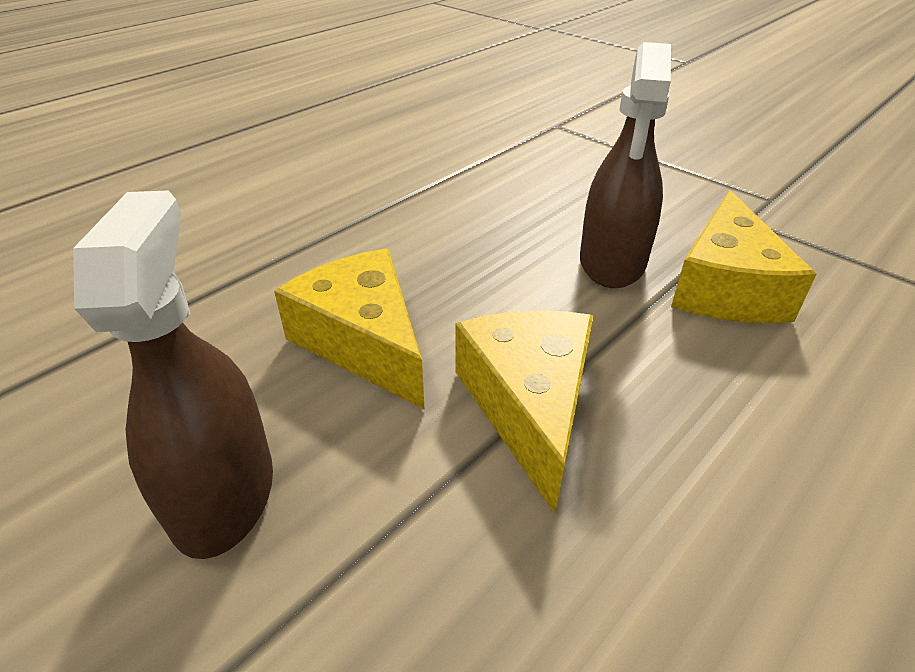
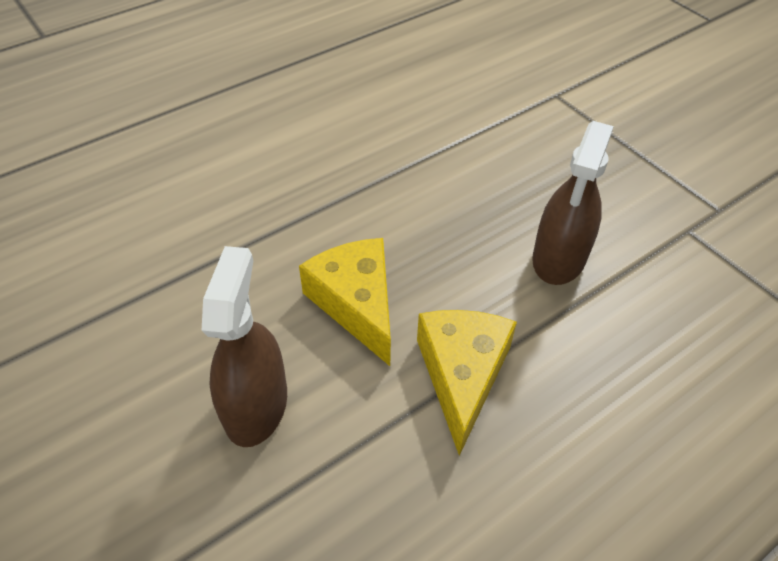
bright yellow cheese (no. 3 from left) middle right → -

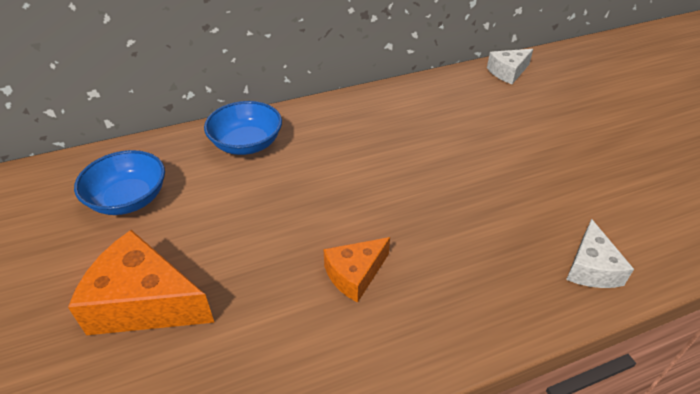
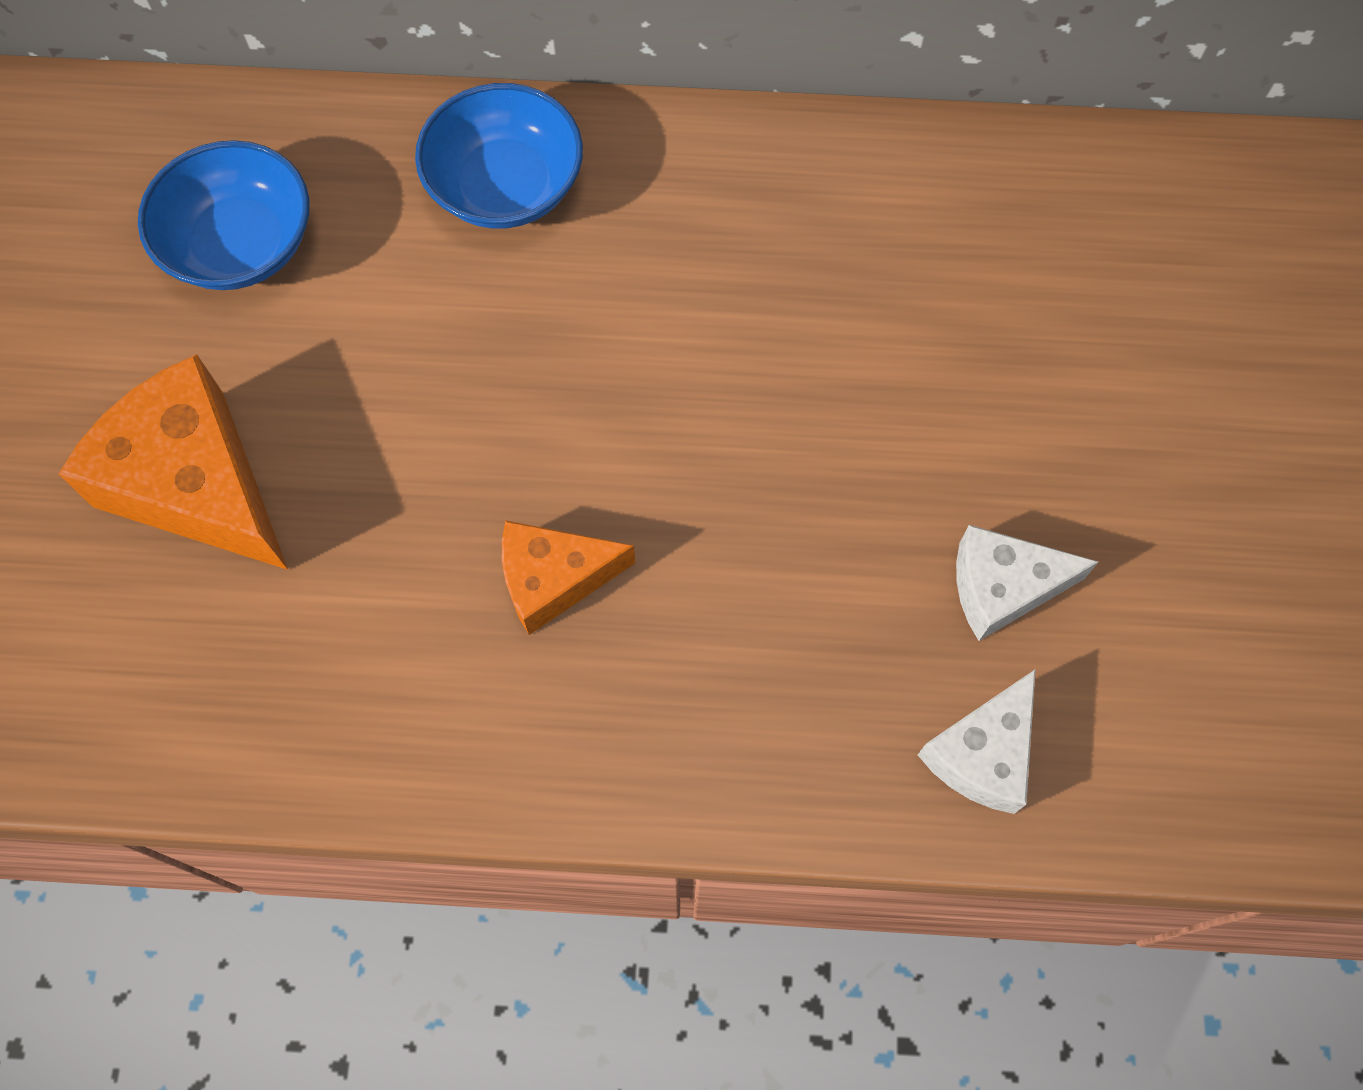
snow-white cheese (no. 1 from left in the first image) top right → snow-white cheese (no. 2 from left) middle right, shifted

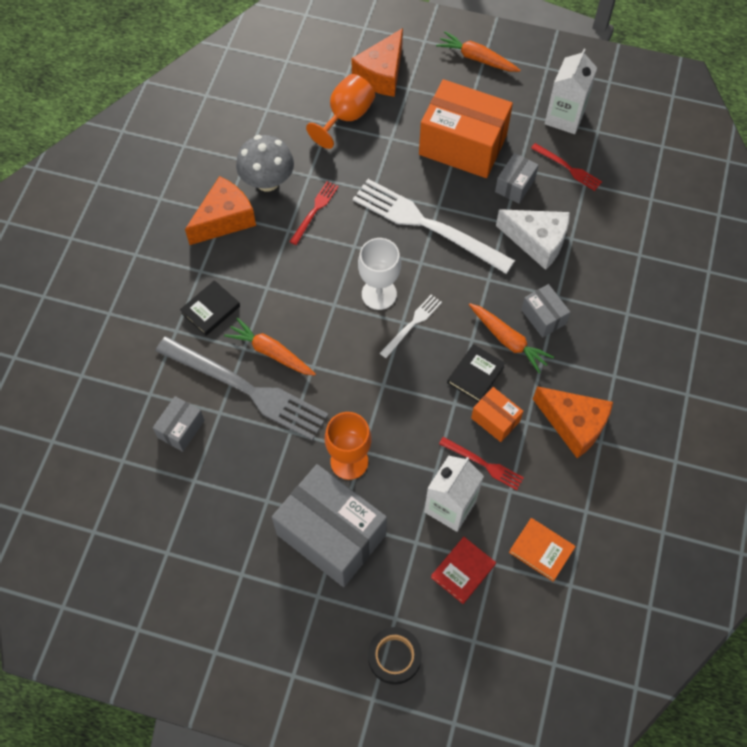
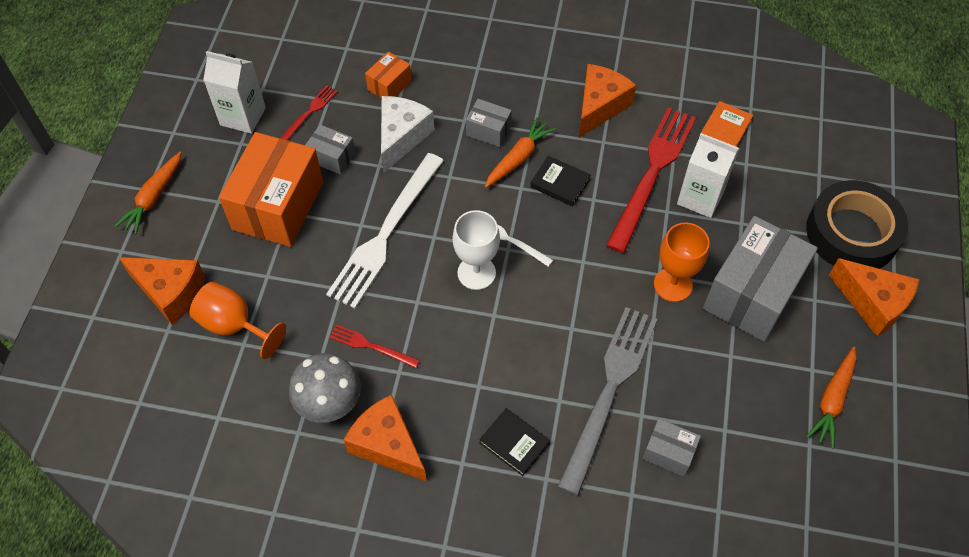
scarlet hardback bottom centre → -
- → bright orange cheese (no. 4 from left) middle right
bright orange carrot (no. 1 from left in the first image) centre → bright orange carrot (no. 3 from left) bottom right, shifted
bright orange box (no. 2 from left) centre → bright orange box (no. 2 from left) top centre, shifted
ash-grey box (no. 4 from left in the first image) middle right → ash-grey box (no. 2 from left) top centre, 60 degrees clockwise
ebony tape bottom centre → ebony tape middle right, x1.87
scarlet dinner fork (no. 2 from left in the first image) centre → scarlet dinner fork (no. 3 from left) top right, x2.15

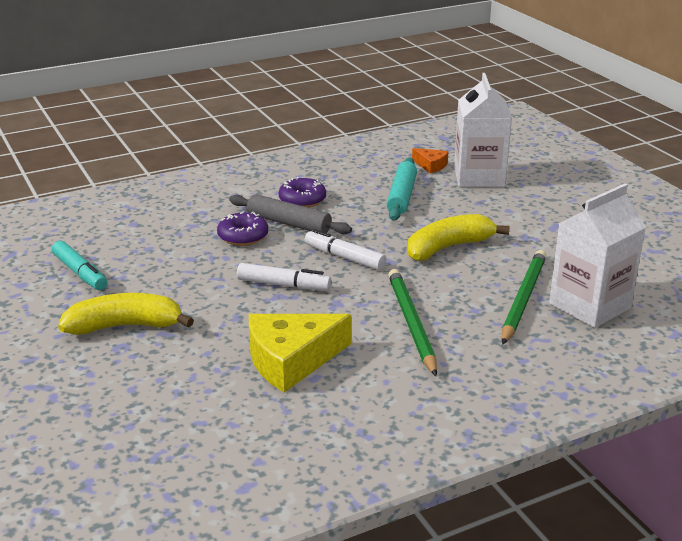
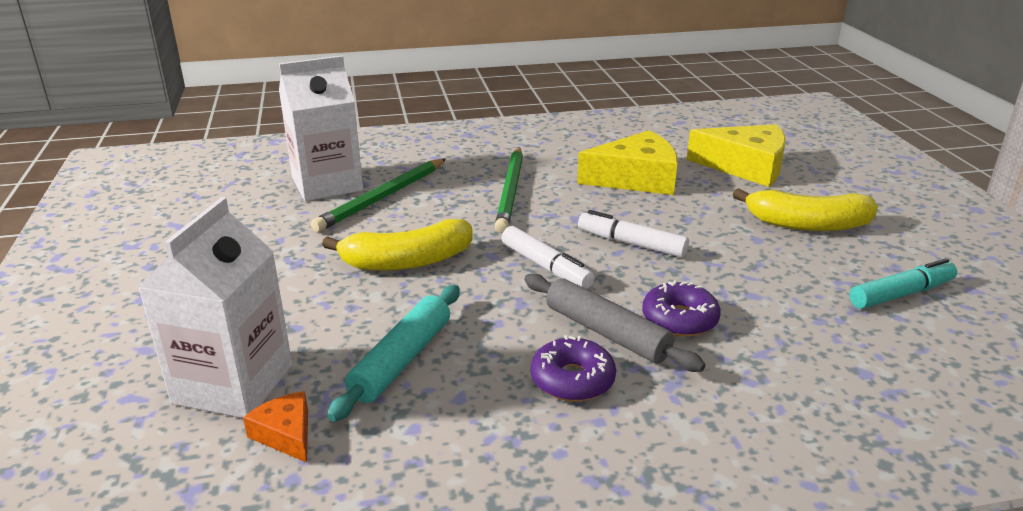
- → bright yellow cheese (no. 2 from left) top right
teal marker pen middle left → teal marker pen middle right, 90 degrees clockwise

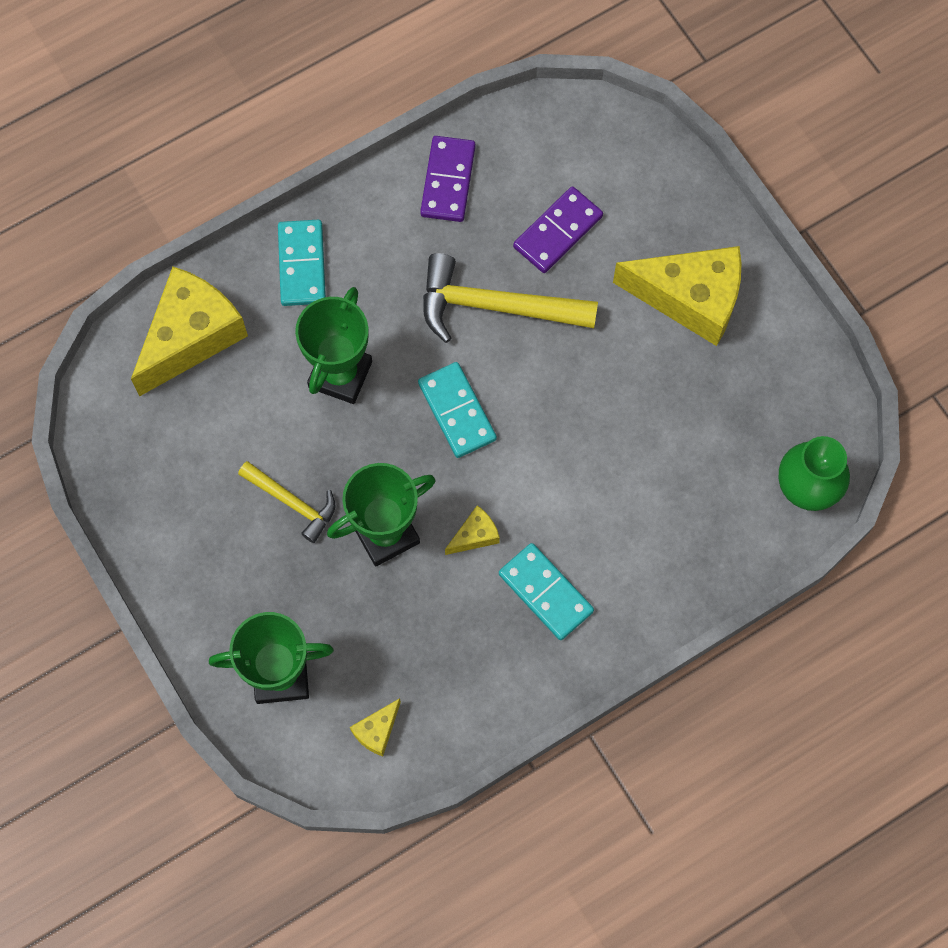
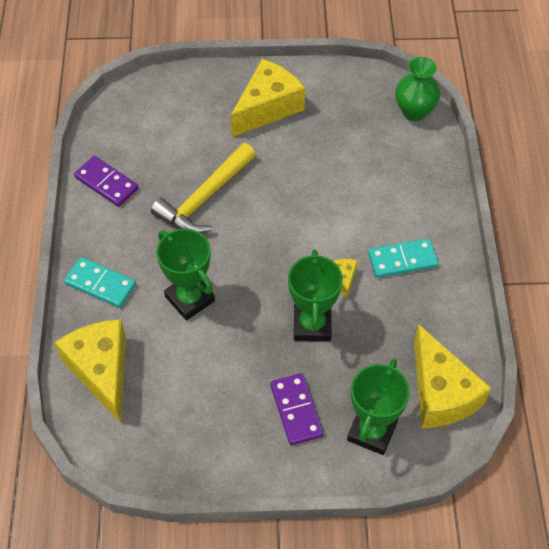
bright yellow carpenter's hammer (no. 1 from left) middle left → -
teal domino tile (no. 2 from left) centre → -
violet domino tile (no. 2 from left) top centre → violet domino tile (no. 2 from left) bottom centre, shifted
bright yellow cheese (no. 2 from left in the first image) bottom centre → bright yellow cheese (no. 4 from left) bottom right, x2.30

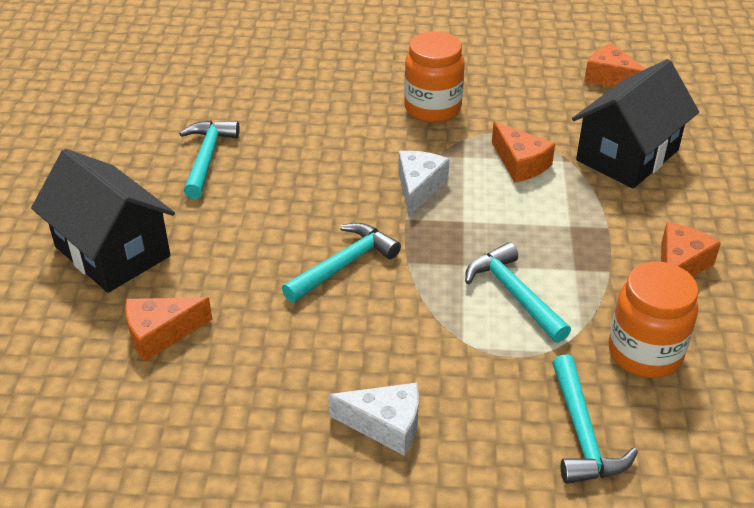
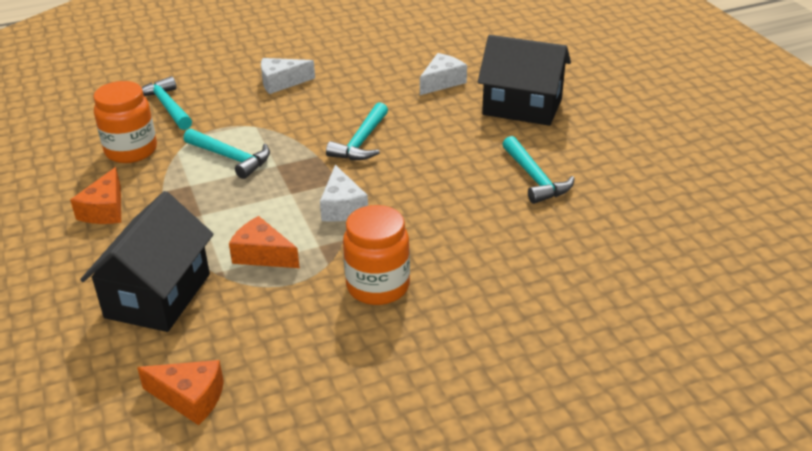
bright orange cheese (no. 1 from left) middle left → snow-white cheese (no. 3 from left) top centre

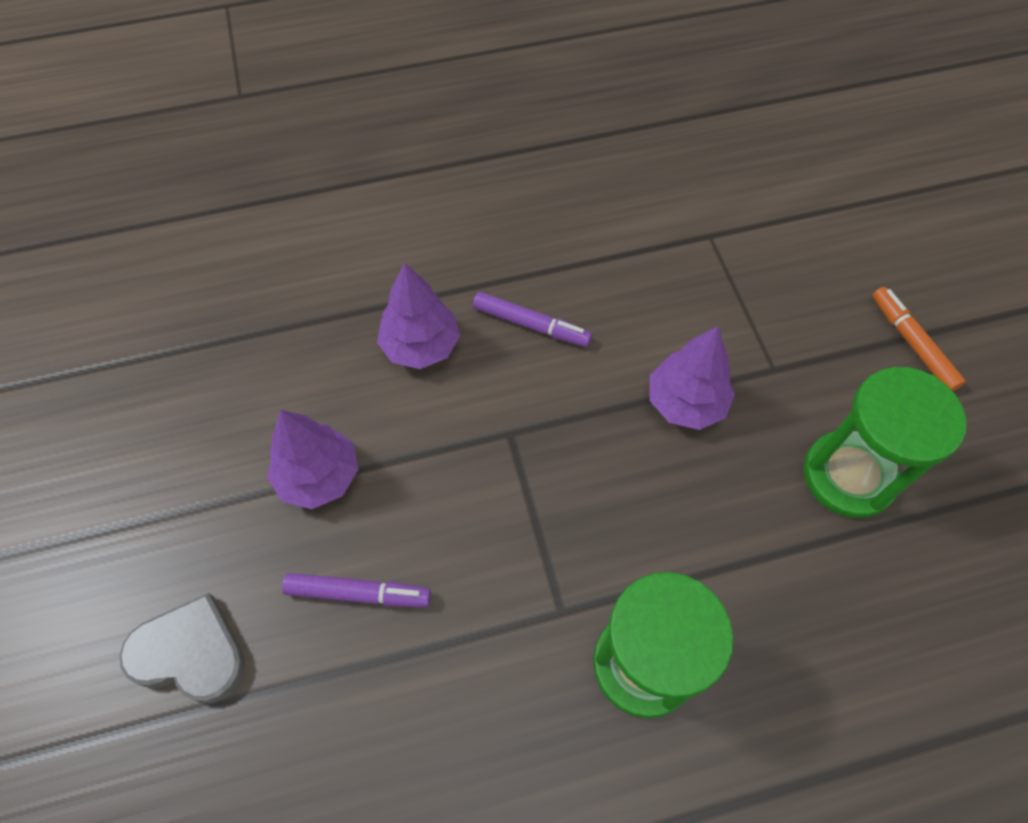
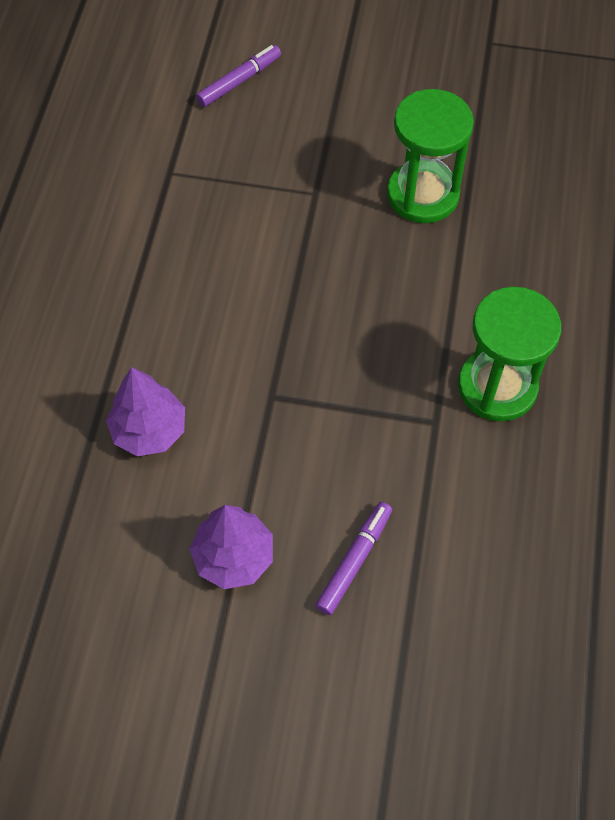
ash-grey love heart bottom left → -
violet toy tree (no. 3 from left) middle right → -
bright orange marker pen middle right → -
violet marker pen (no. 2 from left in the first image) centre → violet marker pen (no. 1 from left) top centre, shifted

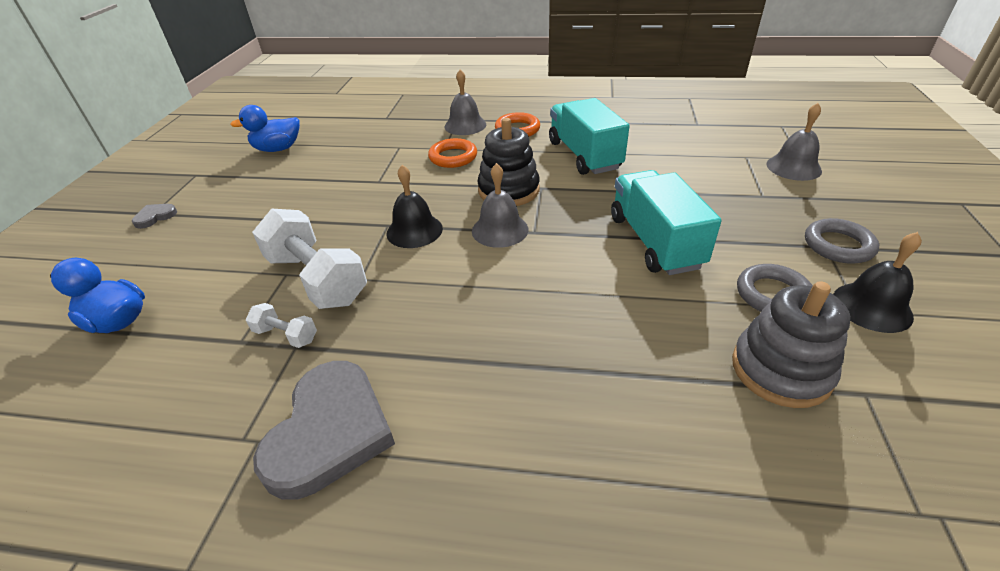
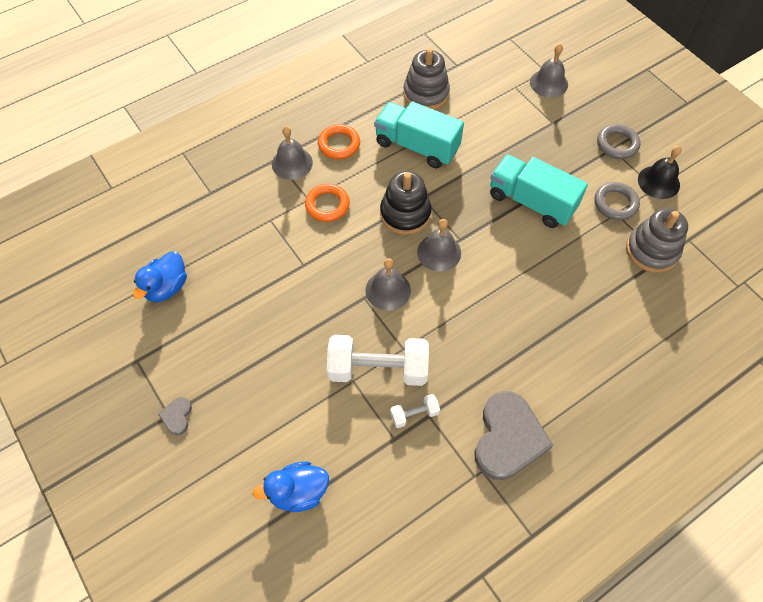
- → ash-grey stacking rings (no. 1 from left) top centre
ebony bell (no. 1 from left) centre → ash-grey bell (no. 2 from left) centre
ash-grey love heart (no. 2 from left) bottom left → ash-grey love heart (no. 2 from left) bottom right, 45 degrees clockwise

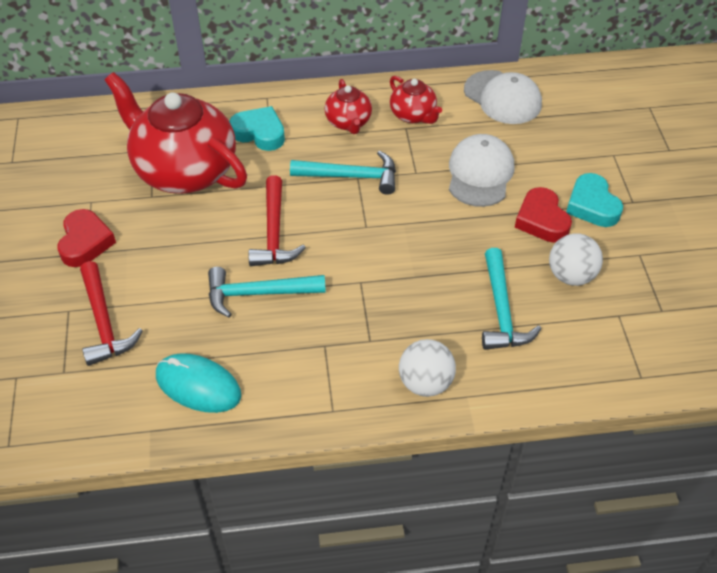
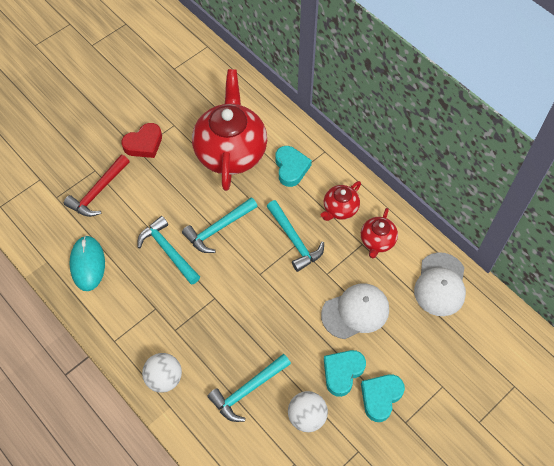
scarlet carpenter's hammer (no. 2 from left) centre → teal carpenter's hammer (no. 2 from left) centre
scarlet love heart (no. 2 from left) middle right → teal love heart (no. 2 from left) bottom centre

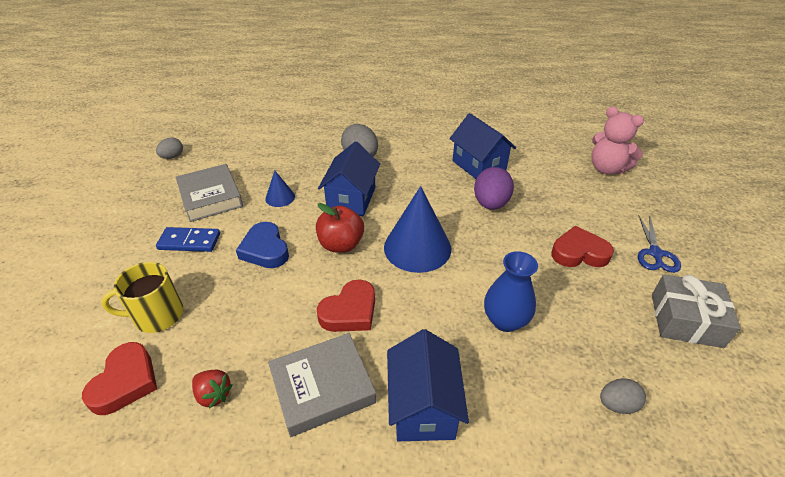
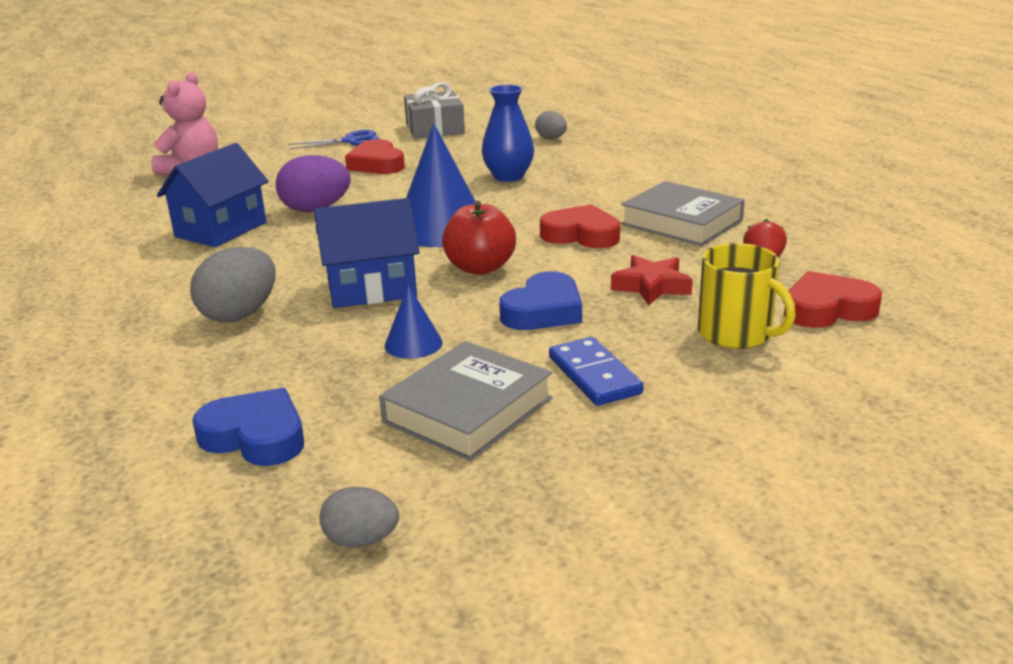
royal blue house (no. 2 from left) bottom centre → -
- → royal blue love heart (no. 1 from left) middle left
- → scarlet star shape centre

